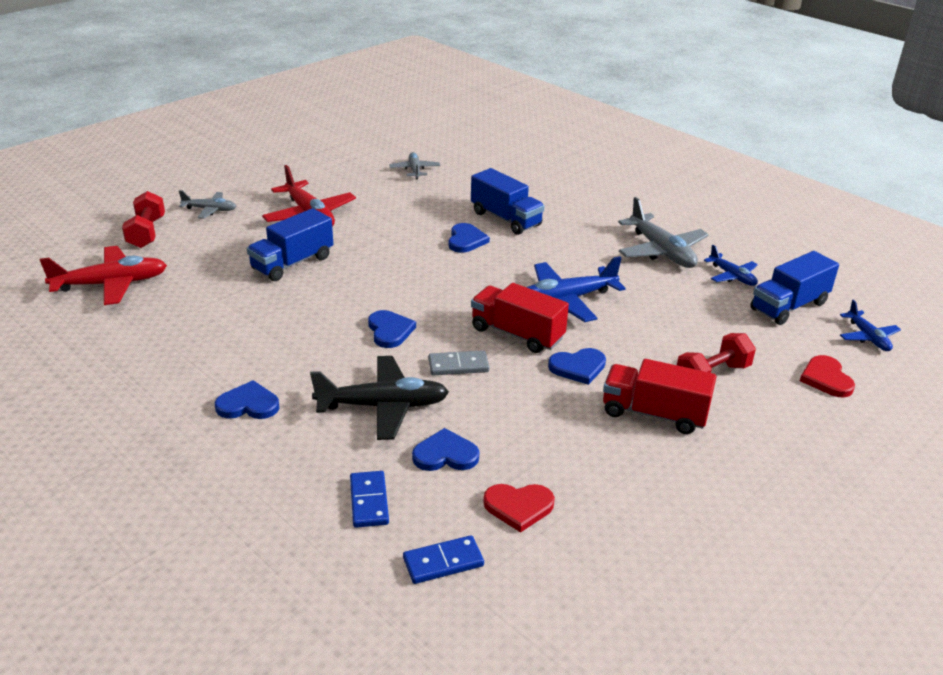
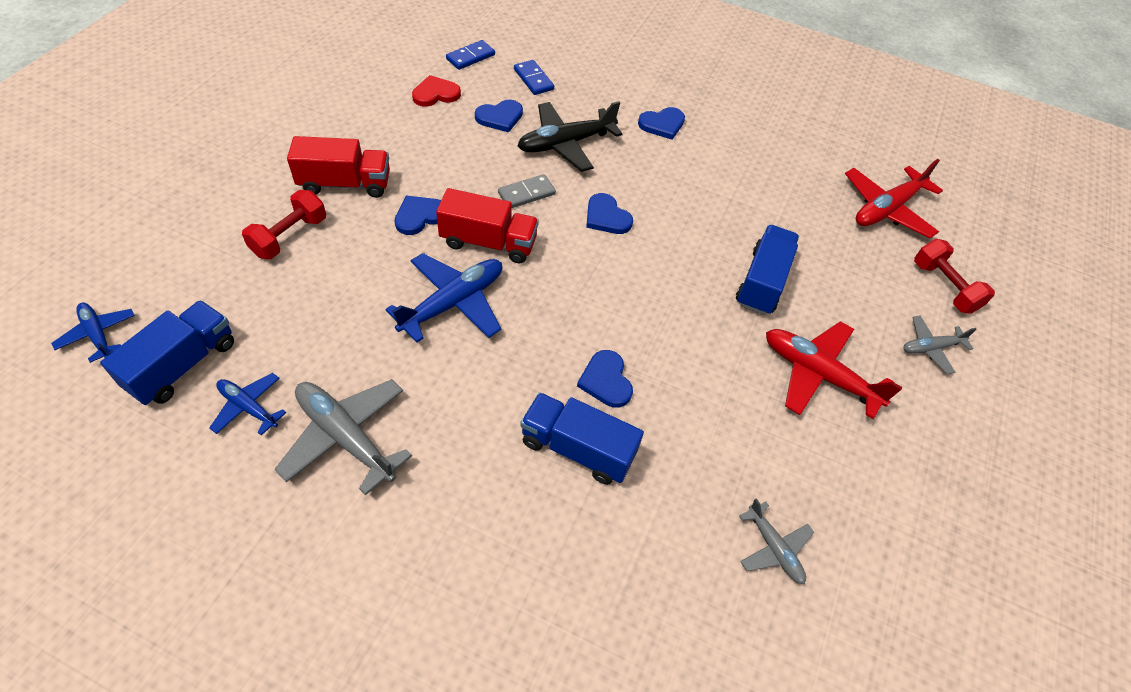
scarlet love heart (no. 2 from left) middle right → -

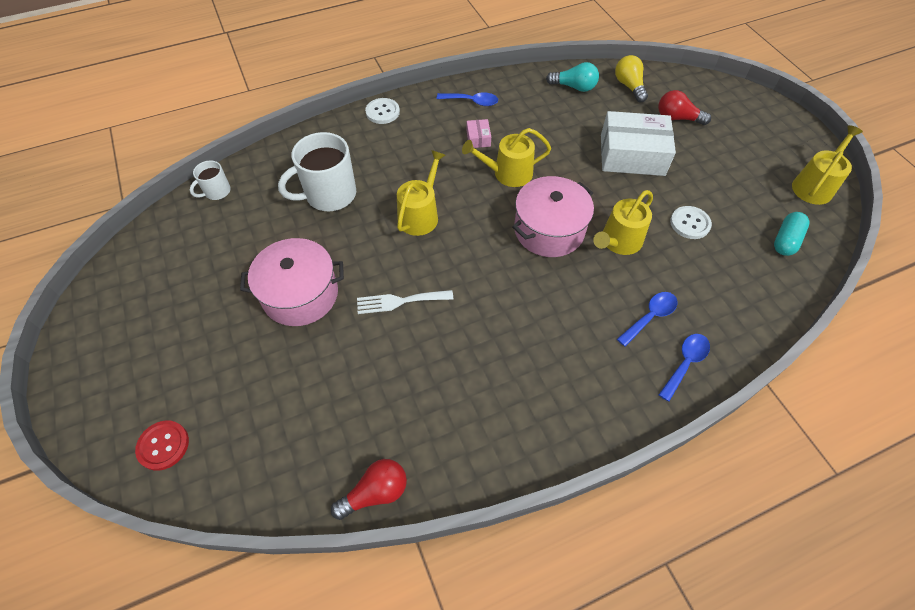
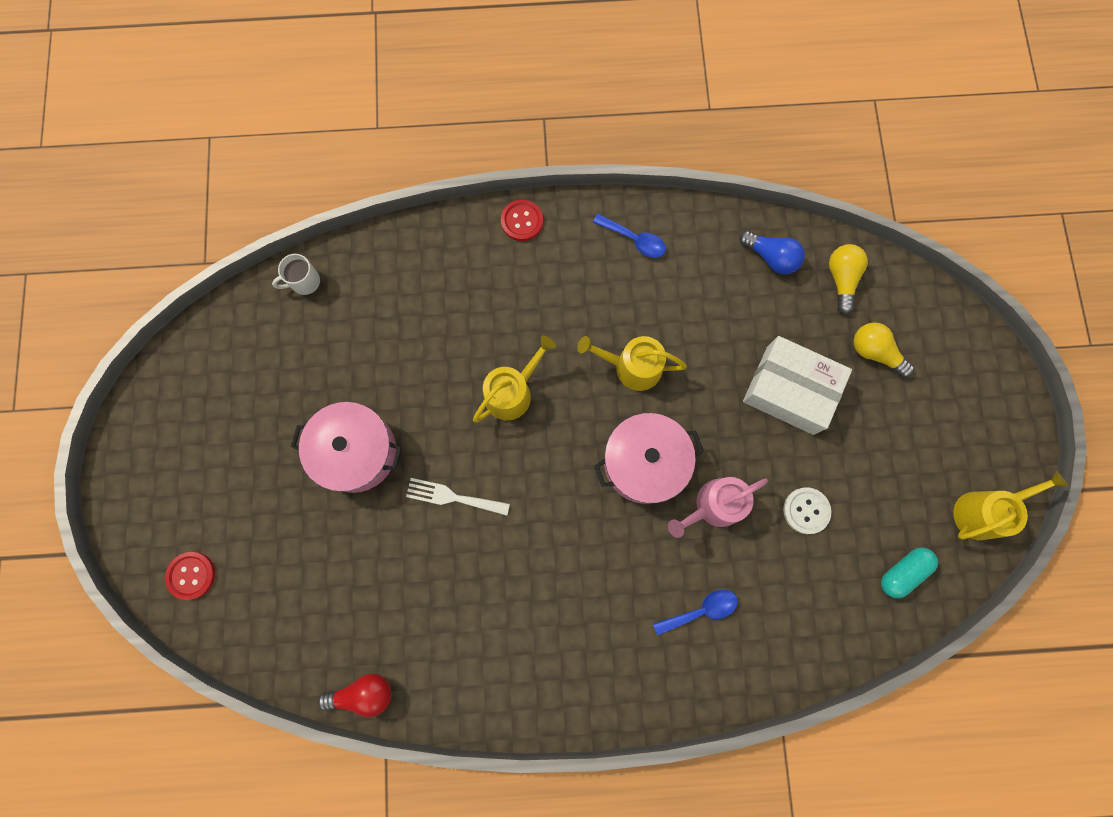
snow-white mug (no. 2 from left) top centre → -
pink box top centre → -
royal blue spoon (no. 3 from left) middle right → -
snow-white shirt button (no. 1 from left) top centre → scarlet shirt button (no. 2 from left) top centre
teal lightbulb top centre → royal blue lightbulb top right
bright yellow watering pot (no. 3 from left) middle right → pink watering pot centre
scarlet lightbulb (no. 2 from left) top right → bright yellow lightbulb (no. 2 from left) middle right

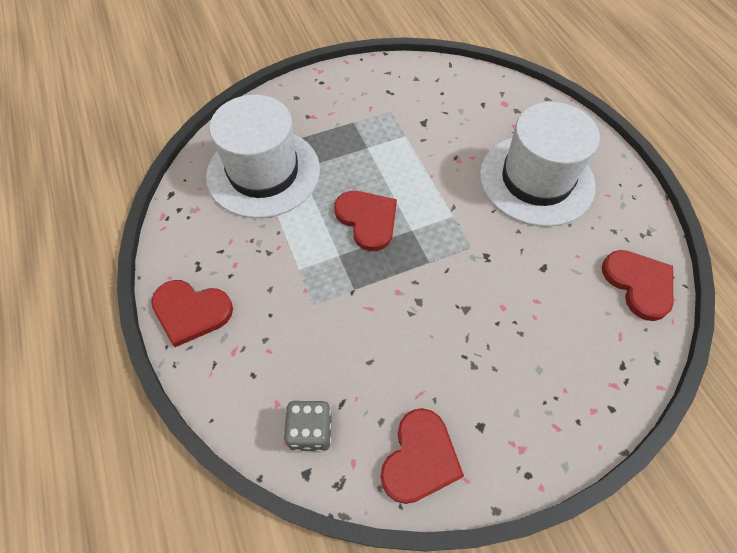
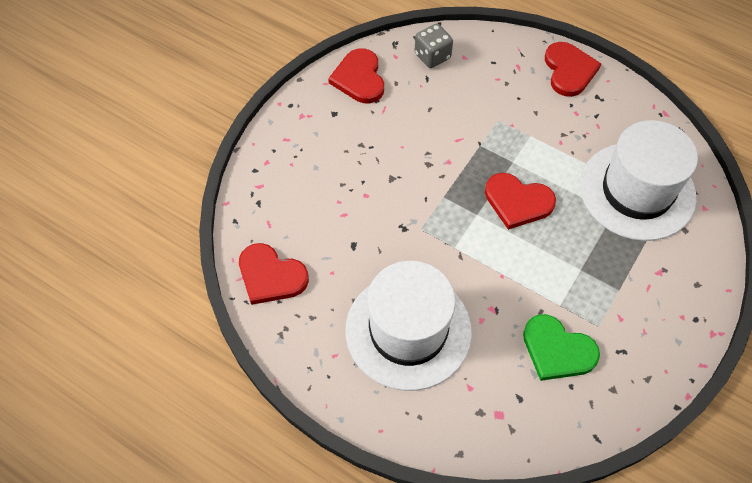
- → green love heart bottom right
scarlet love heart (no. 1 from left in the first image) middle left → scarlet love heart (no. 4 from left) top right, 105 degrees clockwise

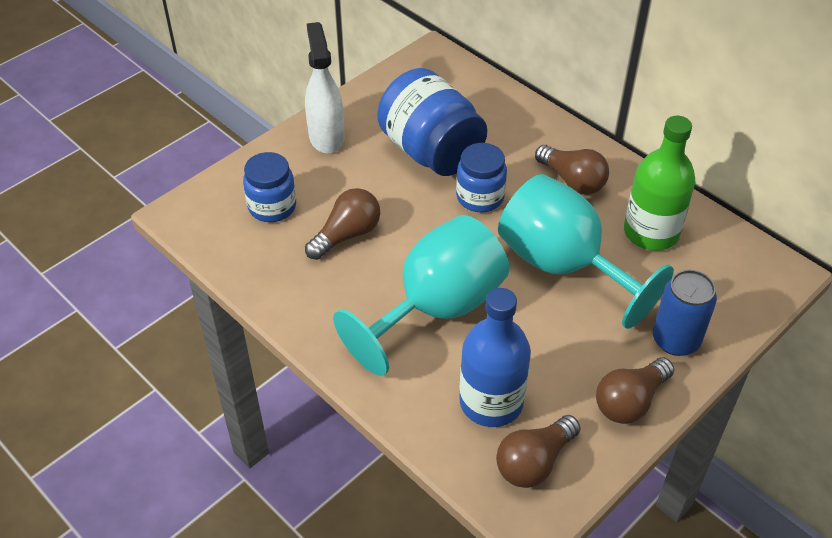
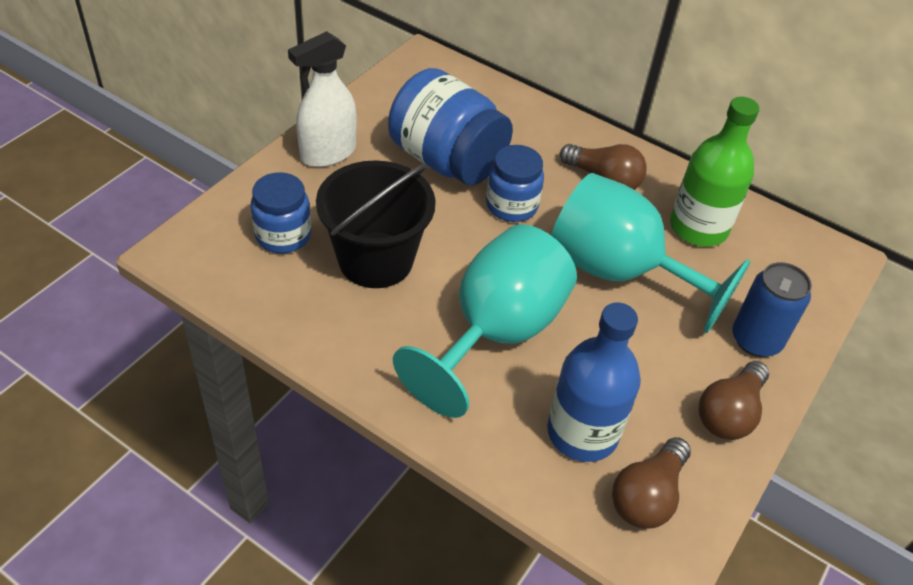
brown lightbulb (no. 1 from left) centre → ebony sand bucket centre
snow-white spray cleaner top centre, 105 degrees counterclockwise

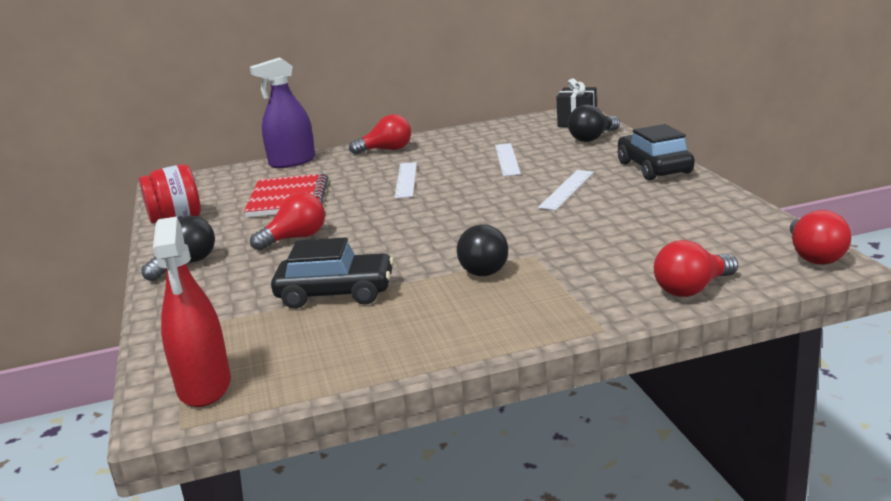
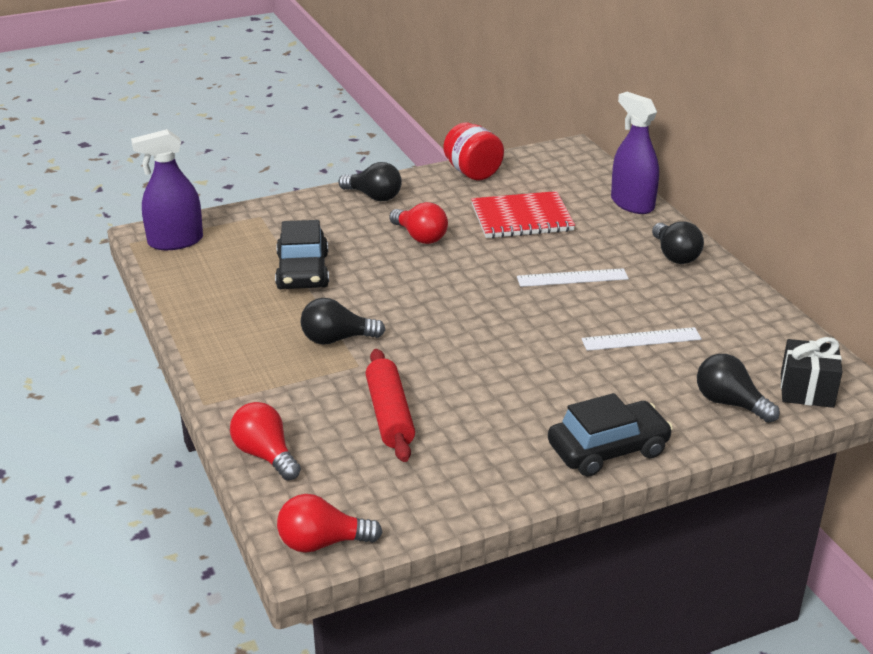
snow-white straightedge (no. 3 from left) centre → -
- → scarlet pastry roller centre
scarlet spray cleaner middle left → violet spray cleaner (no. 1 from left) top left
scarlet lightbulb (no. 2 from left) top centre → ebony lightbulb (no. 3 from left) middle right

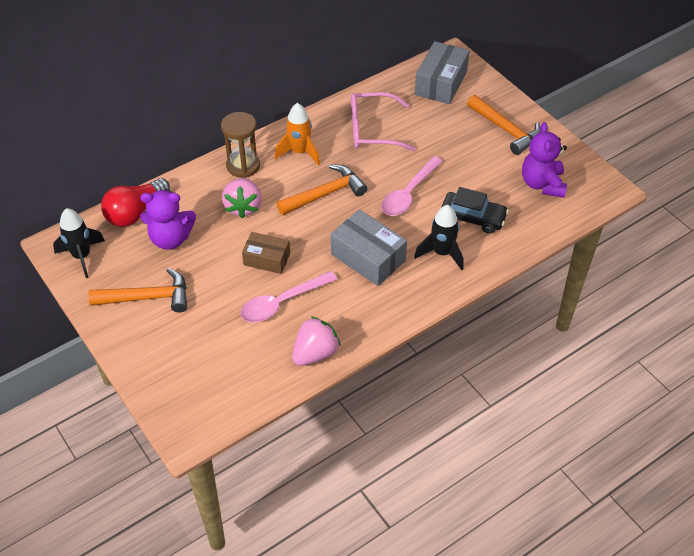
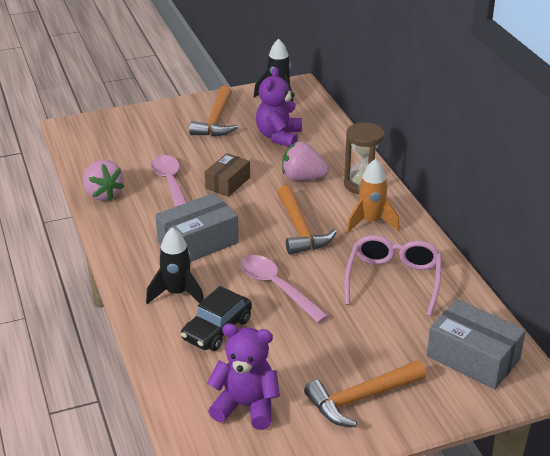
scarlet lightbulb middle left → -

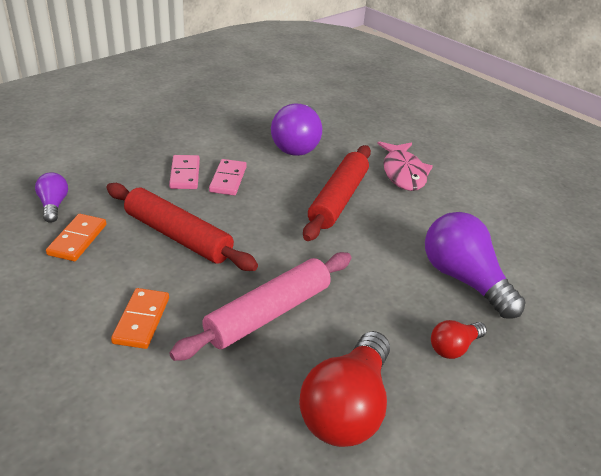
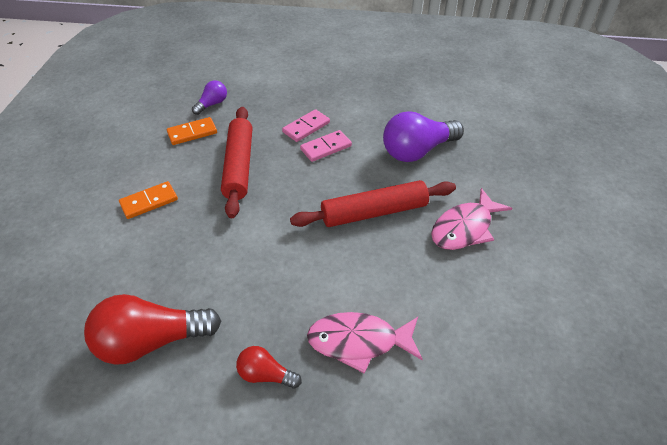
pink pastry roller centre → -
violet lightbulb (no. 3 from left) middle right → pink toy fish (no. 1 from left) bottom centre

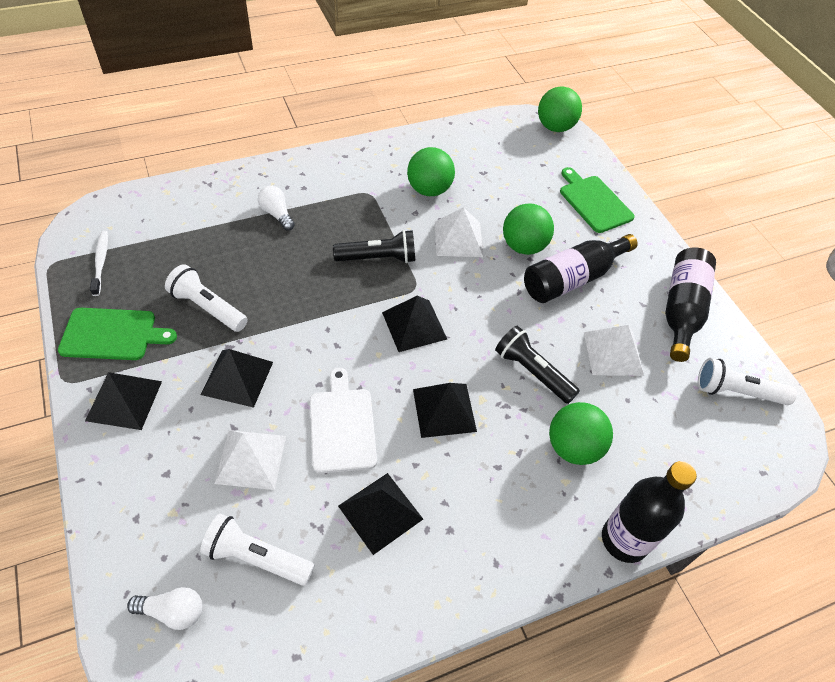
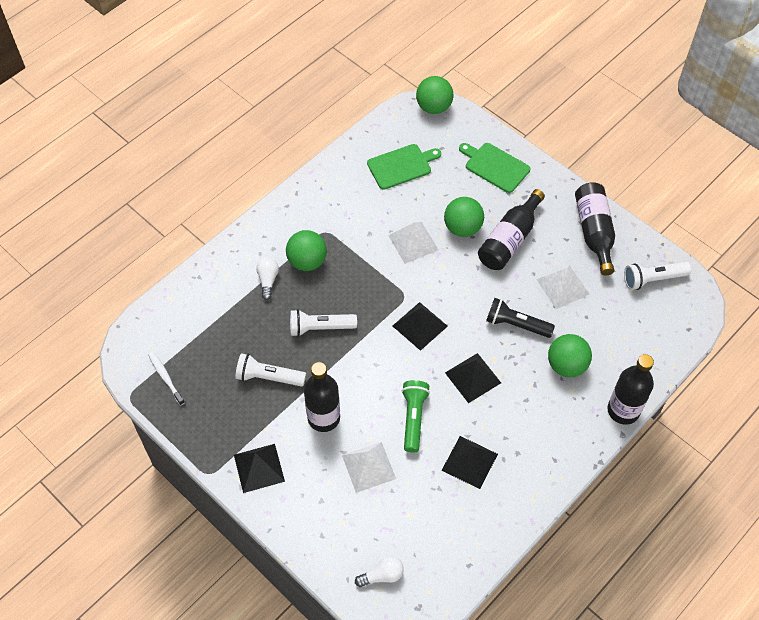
ebony flashlight (no. 1 from left) centre → -
green chopping board (no. 1 from left) middle left → green chopping board (no. 1 from left) top centre, shifted
snow-white flashlight (no. 2 from left) bottom left → snow-white flashlight (no. 2 from left) centre, shifted
green sphere (no. 1 from left) top centre → green sphere (no. 1 from left) centre, shifted
ebony pyramid shape (no. 2 from left) middle left → ebony flask (no. 1 from left) centre
snow-white chopping board centre → green flashlight bottom centre
snow-white lightbulb (no. 2 from left in the first image) top left → snow-white lightbulb (no. 1 from left) centre, 60 degrees clockwise

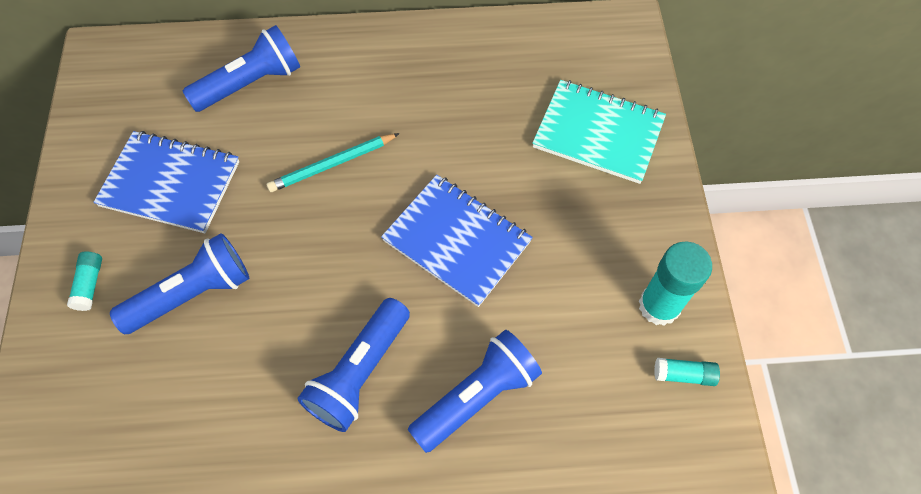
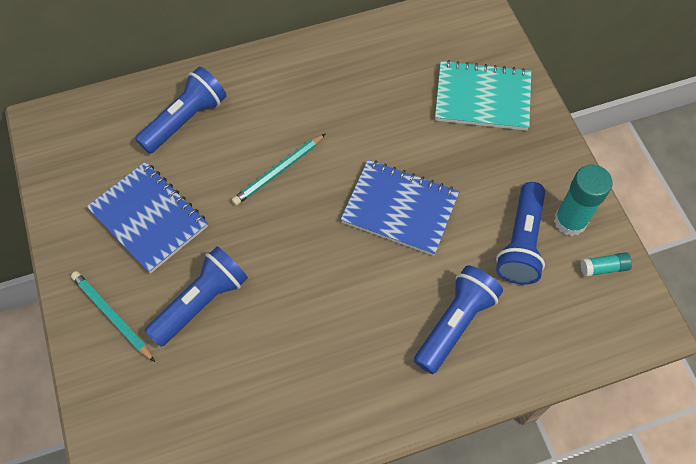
royal blue flashlight (no. 3 from left in the first image) bottom centre → royal blue flashlight (no. 4 from left) middle right, shifted
teal stick of glue (no. 1 from left) middle left → teal pencil (no. 1 from left) bottom left
royal blue notebook (no. 1 from left) middle left, 45 degrees clockwise

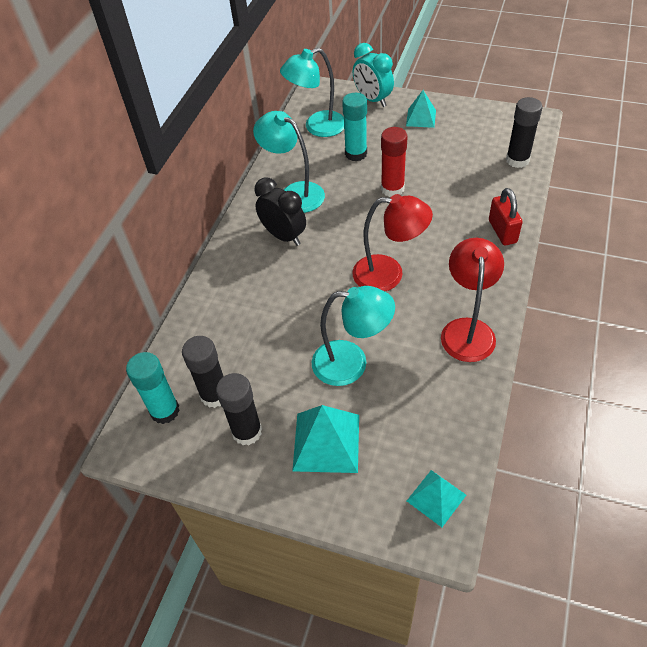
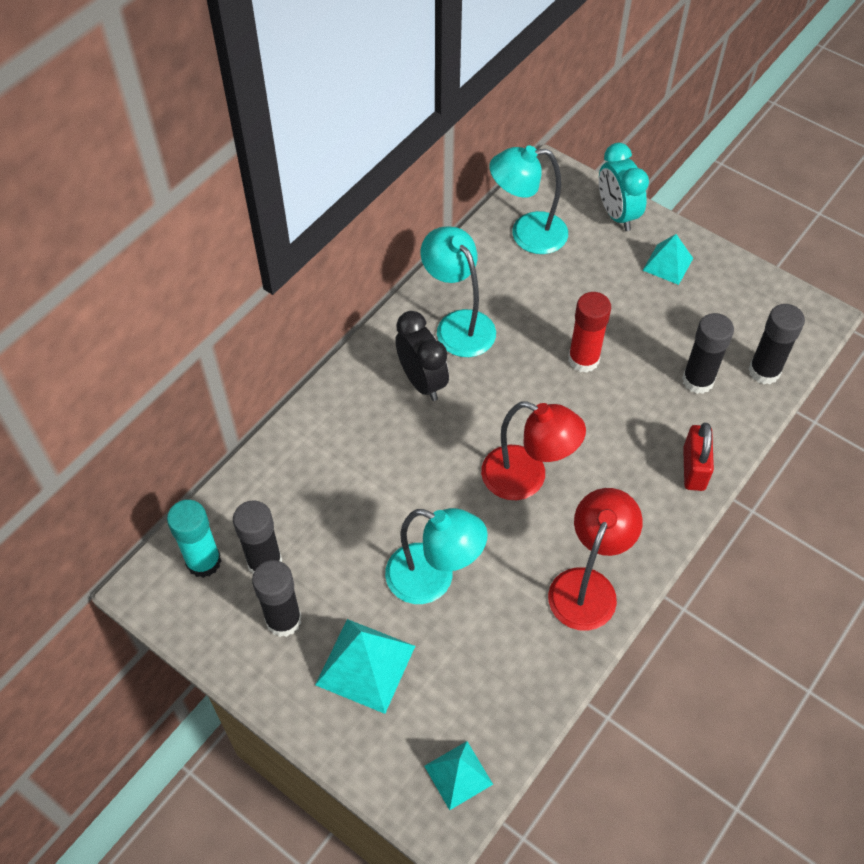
teal stick of glue (no. 2 from left) top centre → -
- → ebony stick of glue (no. 3 from left) middle right

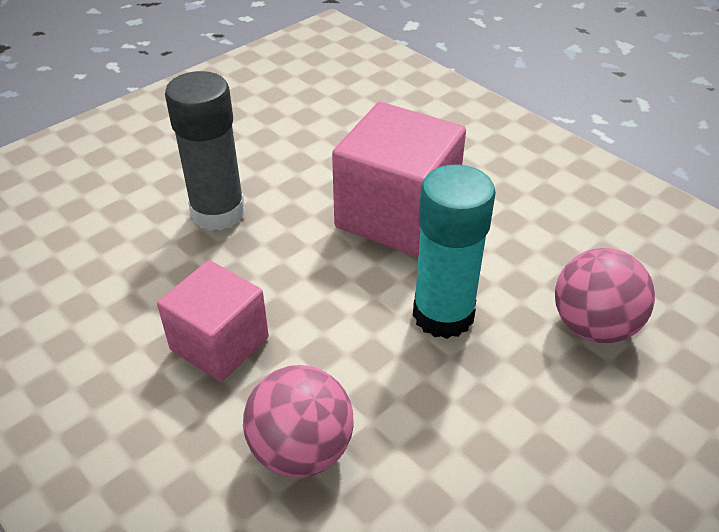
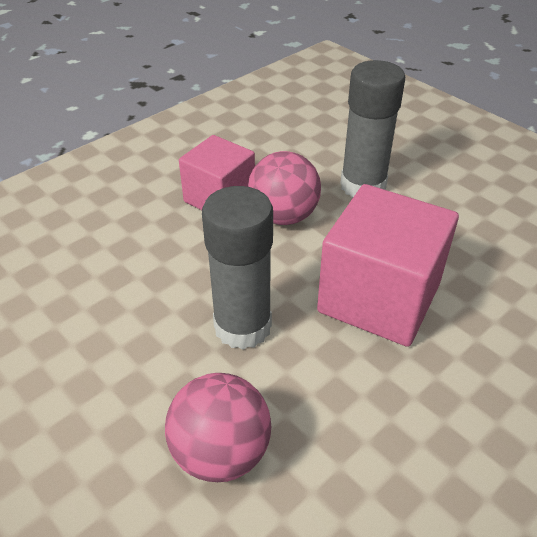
pink sphere (no. 1 from left in the first image) bottom centre → pink sphere (no. 2 from left) centre, shifted
teal stick of glue centre → ash-grey stick of glue (no. 1 from left) centre

